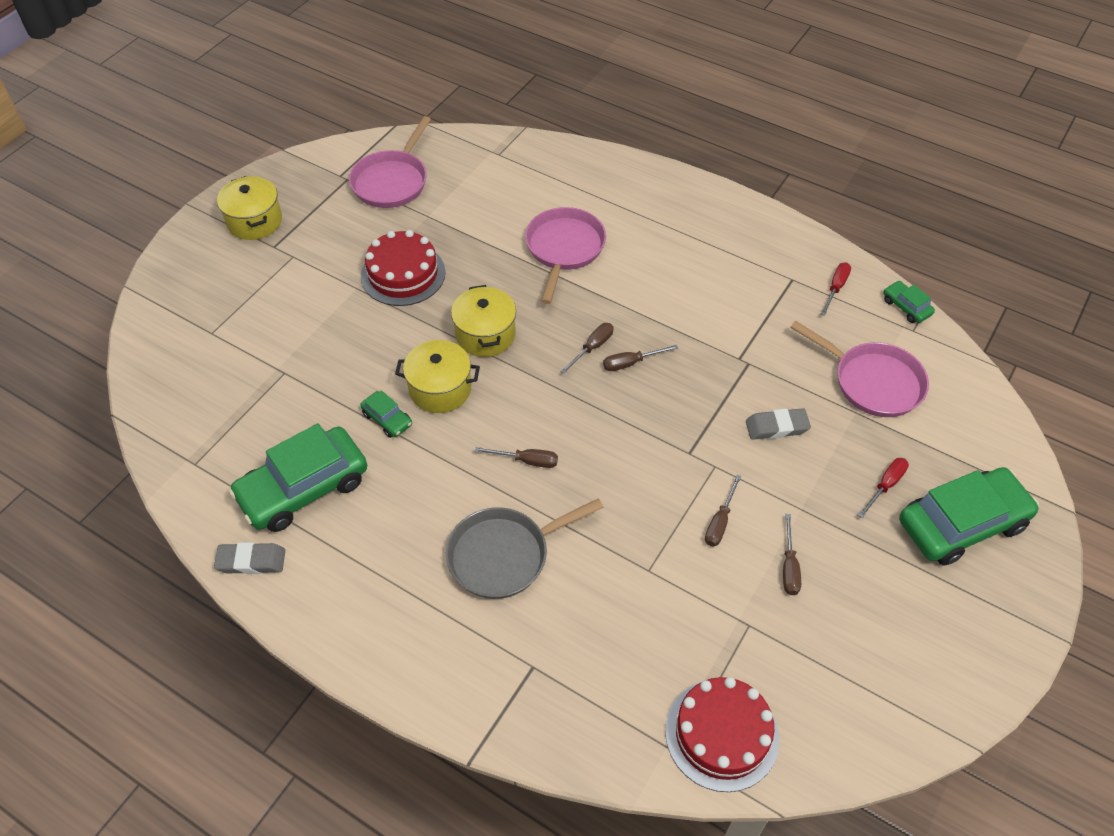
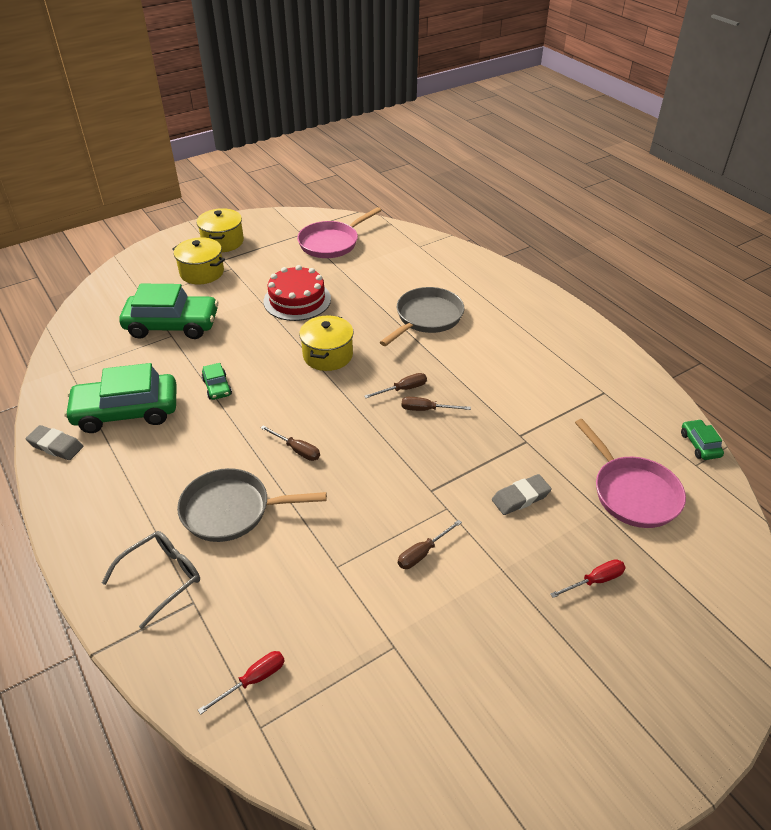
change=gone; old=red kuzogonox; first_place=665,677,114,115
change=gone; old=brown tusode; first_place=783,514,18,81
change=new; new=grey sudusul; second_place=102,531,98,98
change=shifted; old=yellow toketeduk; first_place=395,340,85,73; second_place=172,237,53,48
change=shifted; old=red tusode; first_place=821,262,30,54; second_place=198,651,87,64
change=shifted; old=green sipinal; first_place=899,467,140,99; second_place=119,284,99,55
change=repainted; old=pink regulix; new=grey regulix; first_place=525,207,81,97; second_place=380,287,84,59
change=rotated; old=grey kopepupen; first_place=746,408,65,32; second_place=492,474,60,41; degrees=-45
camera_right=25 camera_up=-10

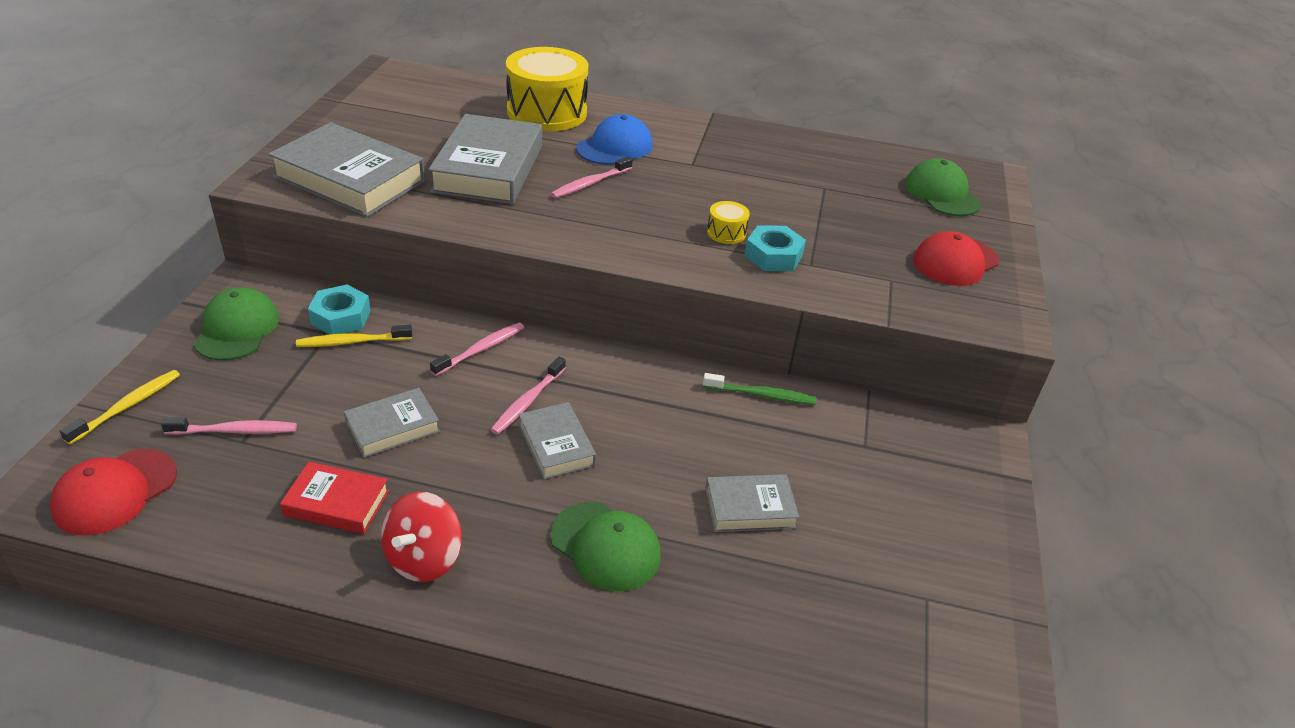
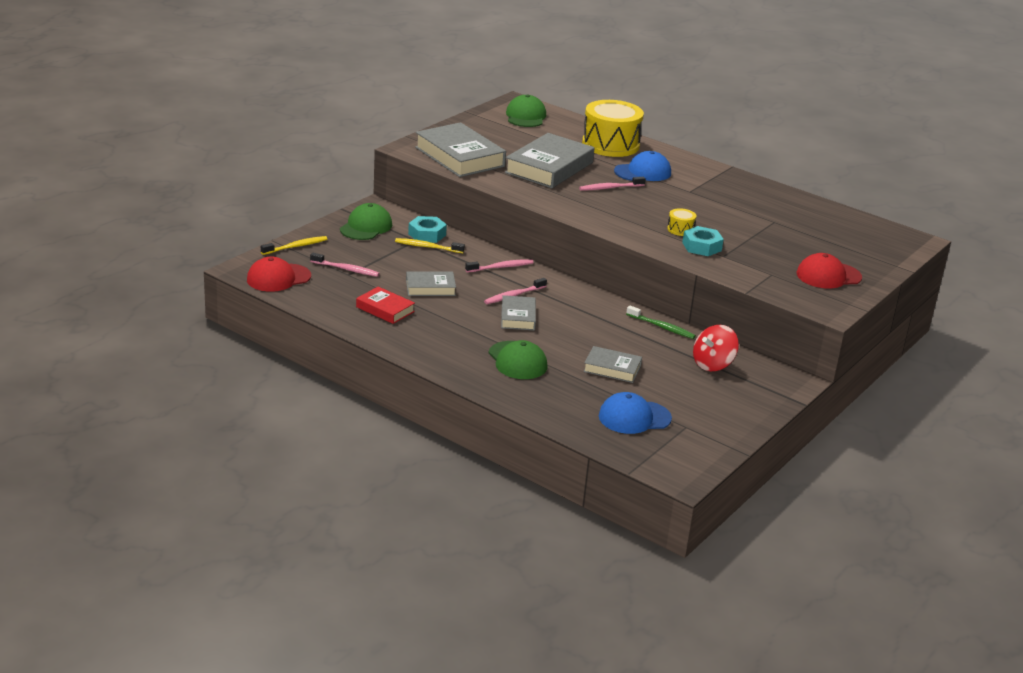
change=new; new=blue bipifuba; second_place=599,392,73,42
change=shifted; old=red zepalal; first_place=381,492,81,90; second_place=693,325,46,46
change=shifted; old=green bipifuba; first_place=905,158,76,58; second_place=506,94,40,33
camera_right=25 camera_up=-10

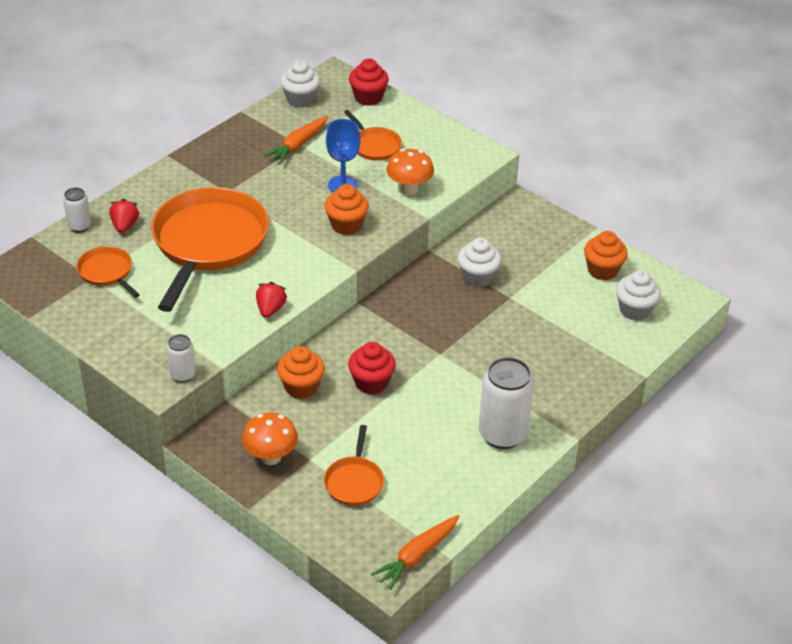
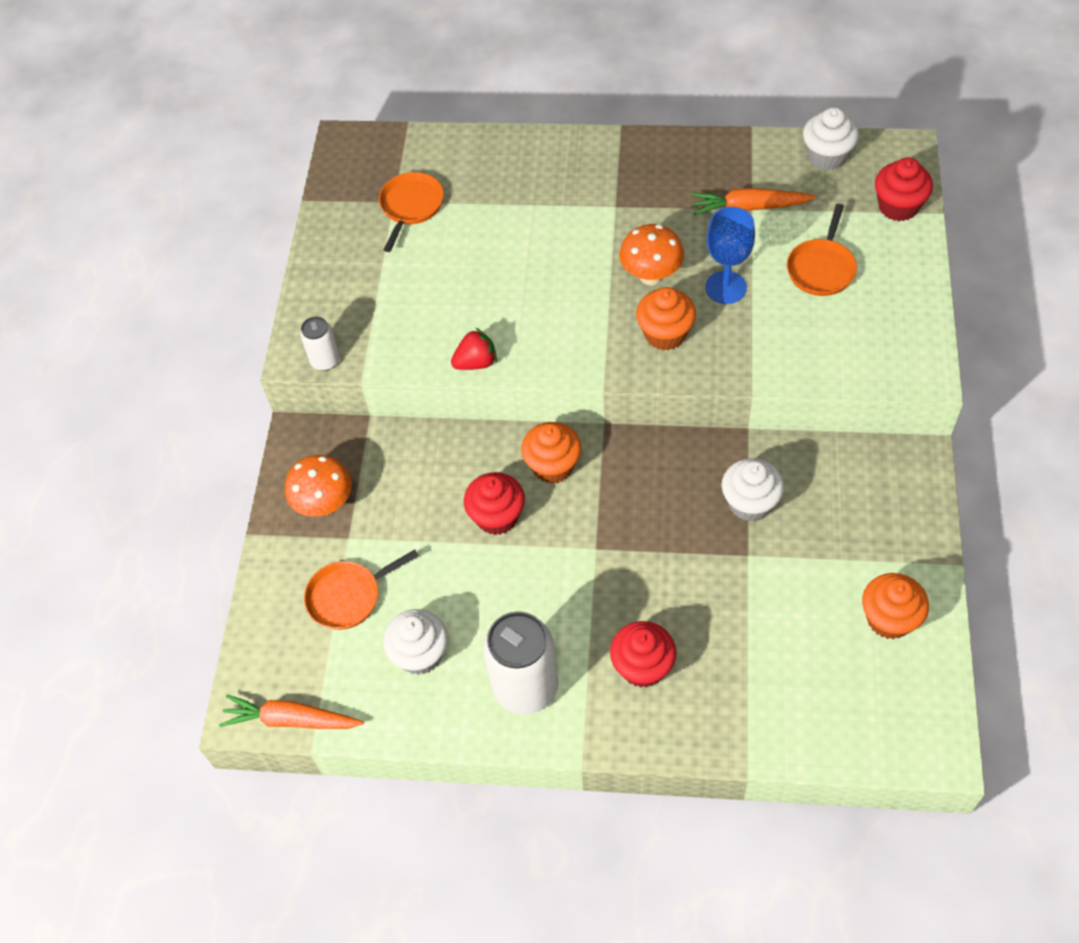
change=gone; old=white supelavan; first_place=63,188,28,45
change=gone; old=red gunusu; first_place=109,199,30,34
change=gone; old=orange regulix; first_place=151,187,118,125
change=new; new=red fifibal; second_place=610,621,67,67
change=shifted; old=orange fifibal; first_place=277,346,48,53; second_place=521,422,60,61
change=shifted; old=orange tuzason; first_place=386,149,48,46; second_place=619,224,65,62
change=shifted; old=white fifibal; first_place=616,270,45,51; second_place=383,609,65,66
camera_right=60 camera_up=15

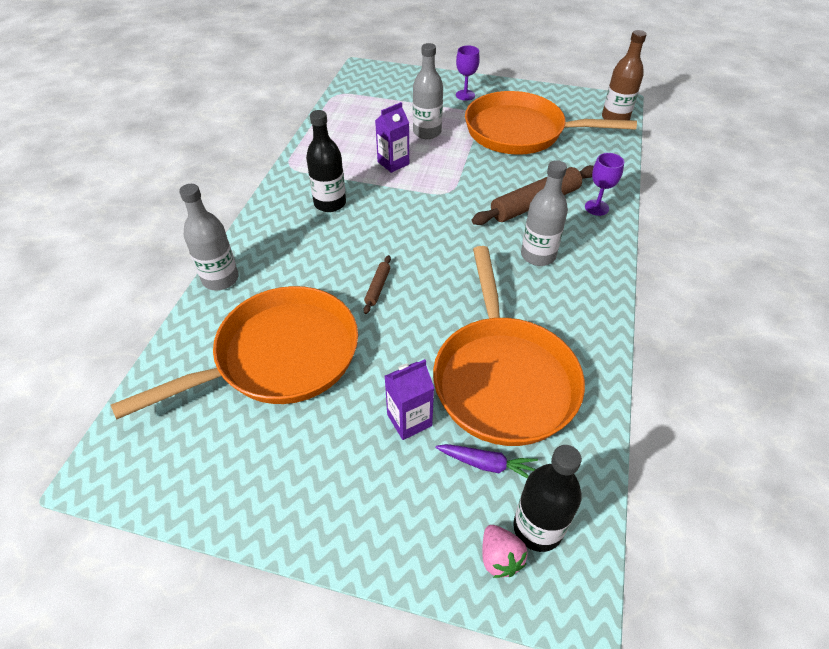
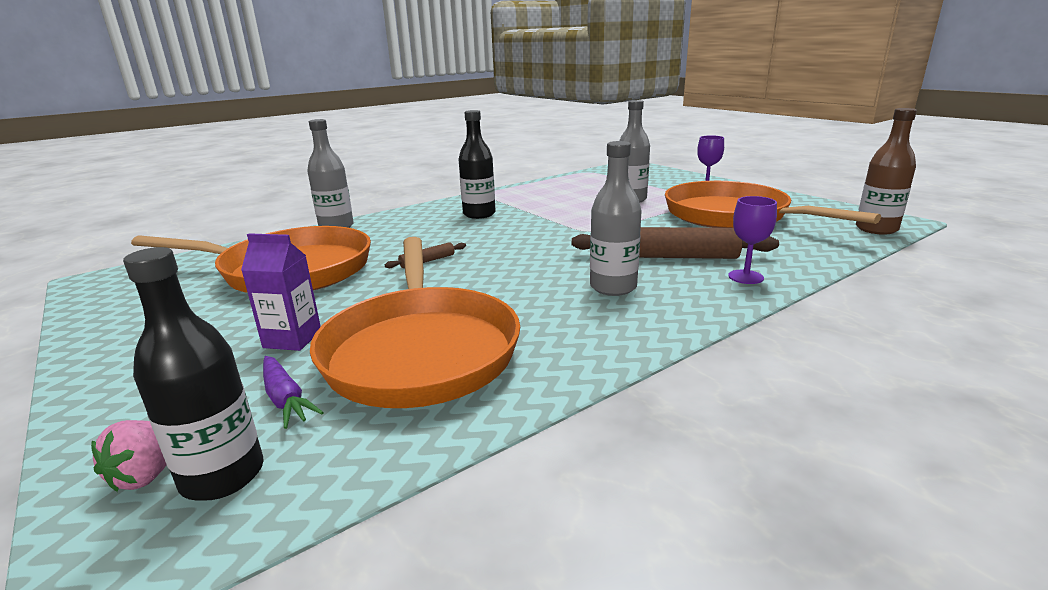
change=gone; old=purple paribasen; first_place=375,102,34,71
change=rotated; old=orange regulix; first_place=433,246,152,200; second_place=310,237,210,171; degrees=-45
camera_right=40 camera_up=-25

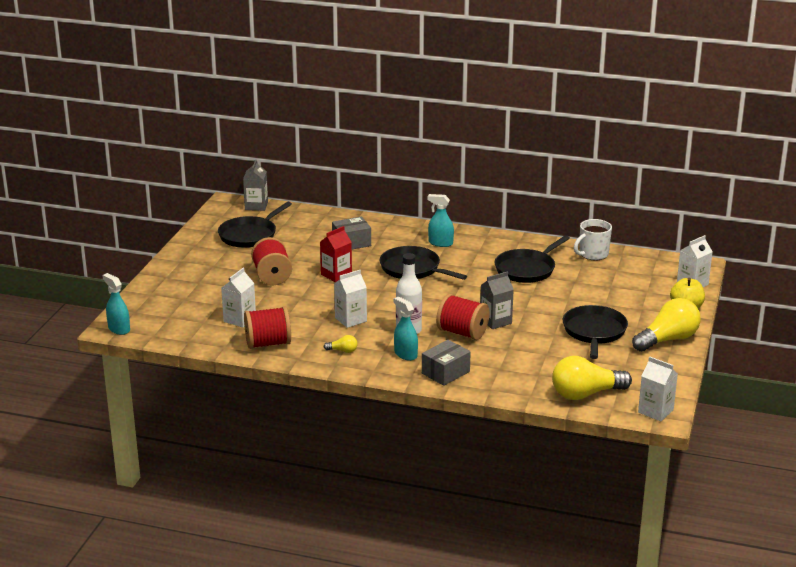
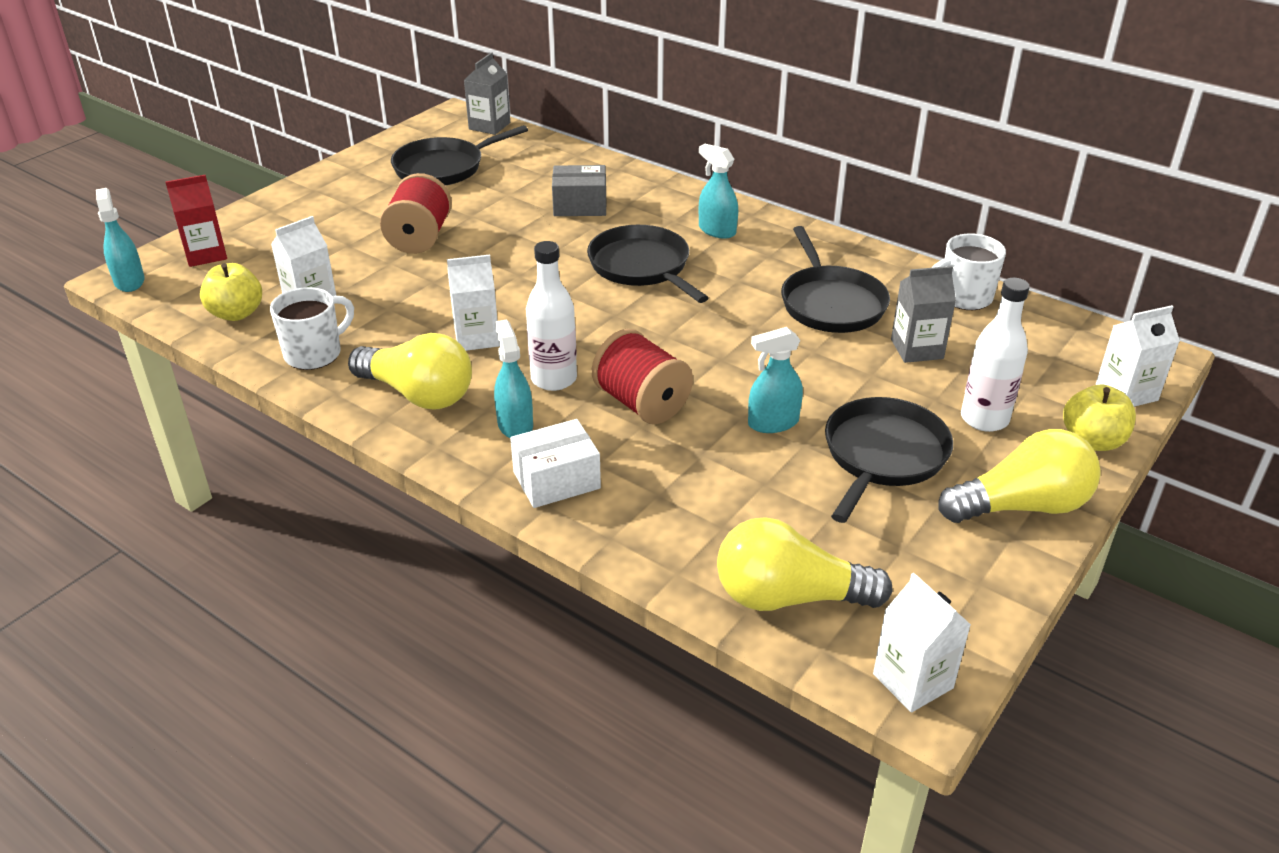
change=new; new=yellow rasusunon; second_place=200,263,62,58
change=new; new=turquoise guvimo; second_place=748,327,55,106
change=new; new=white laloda; second_place=961,277,69,155
change=shifted; old=red paribasen; first_place=320,226,32,56; second_place=166,175,61,92
change=shifted; old=grey paribasen; first_place=480,271,34,58; second_place=891,266,65,97
change=swapped; old=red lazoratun; new=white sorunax; first_place=244,306,47,43; second_place=270,287,84,83
change=repainted; old=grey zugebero; new=white zugebero; first_place=422,340,49,46; second_place=510,419,91,89
change=rotated; old=black regulix; first_place=494,235,76,48; second_place=781,226,109,107; degrees=-75
change=scaled; old=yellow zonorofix; first_place=324,335,34,18; second_place=348,333,124,76; factor=2.33
camera_right=20 camera_up=10

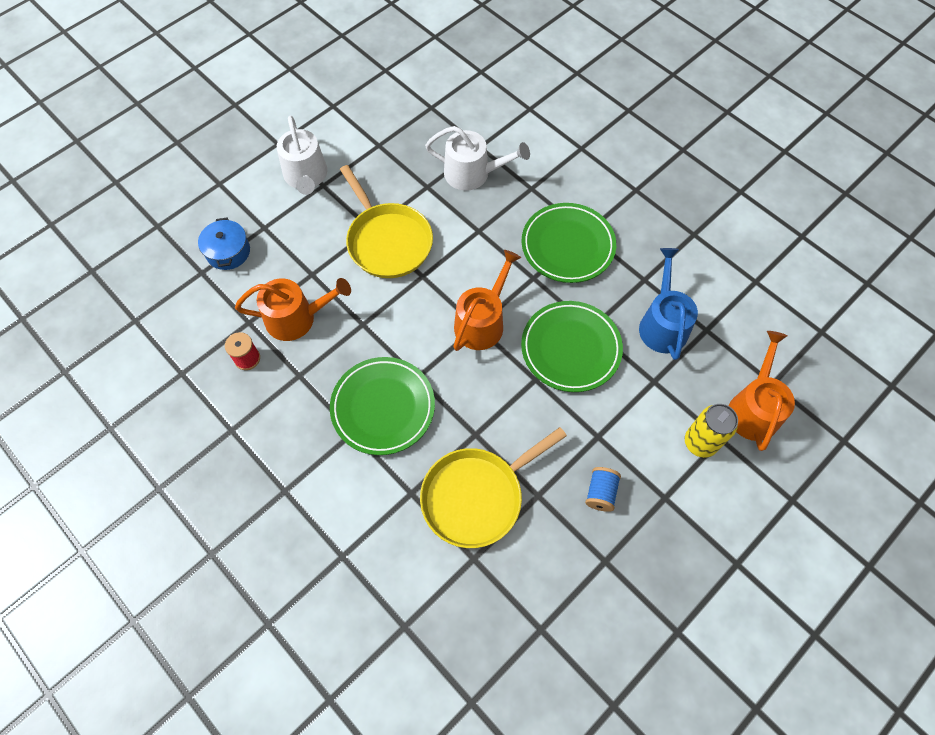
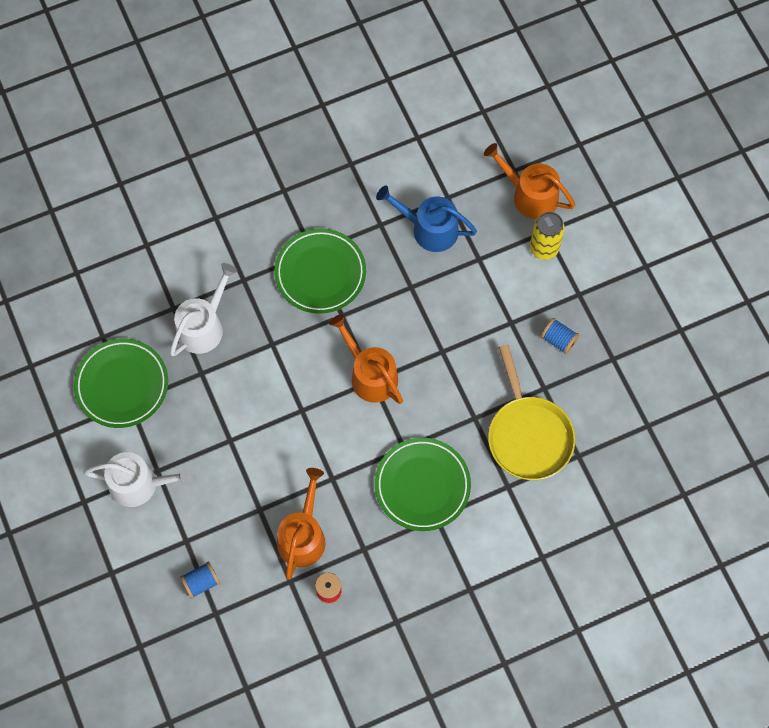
change=gone; old=yellow regulix; first_place=340,165,93,113
change=shifted; old=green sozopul; first_place=521,301,102,91; second_place=74,339,94,89
change=swapped; old=blue toketeduk; new=blue lazoratun; first_place=198,218,52,52; second_place=180,562,40,37
camera_right=-70 camera_up=5

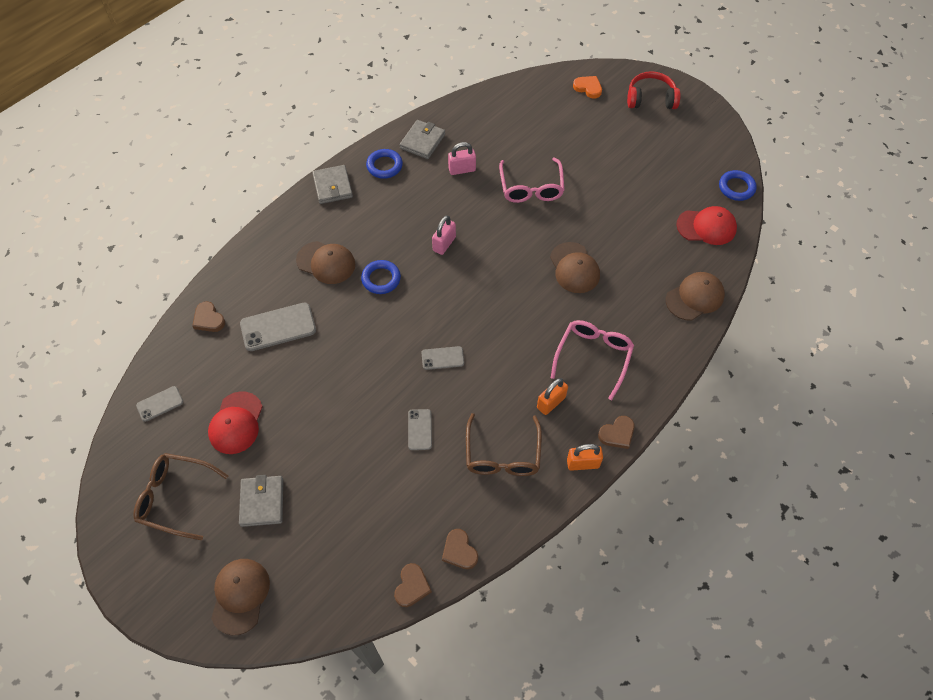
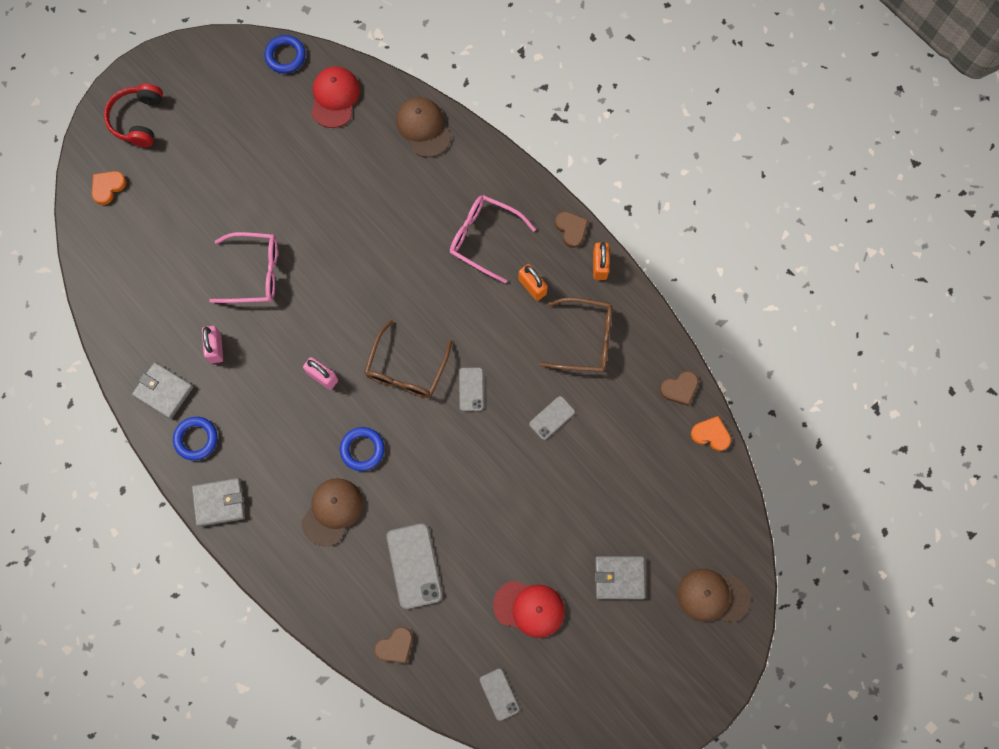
change=gone; old=brown bipifuba; first_place=550,242,50,51
change=shifted; old=brown sudusul; first_place=133,453,95,87; second_place=364,320,88,78
change=repainted; old=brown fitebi; new=orange fitebi; first_place=394,563,38,44; second_place=691,416,40,35
change=rotated; old=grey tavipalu; first_place=408,409,24,41; second_place=529,396,46,44; degrees=-45
camera_right=-85 camera_up=15

